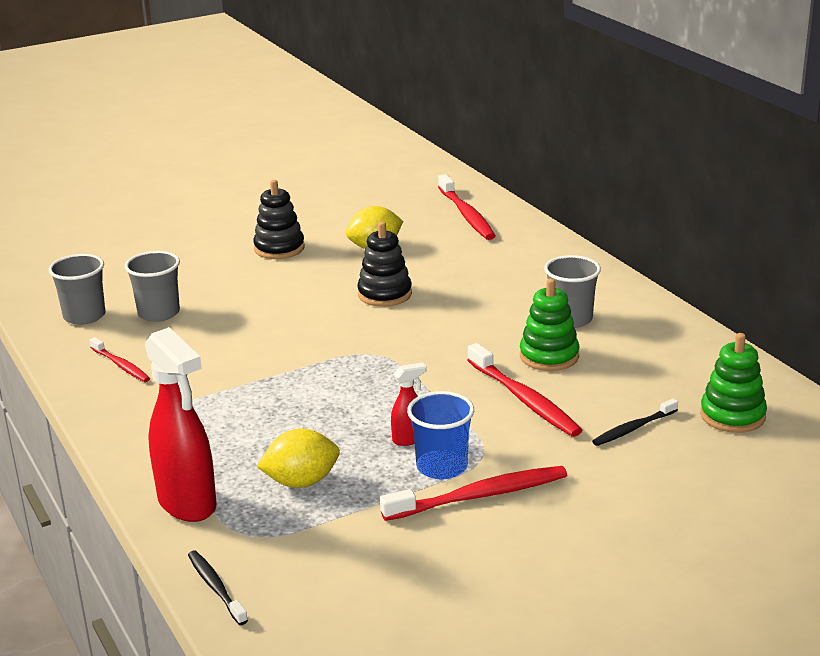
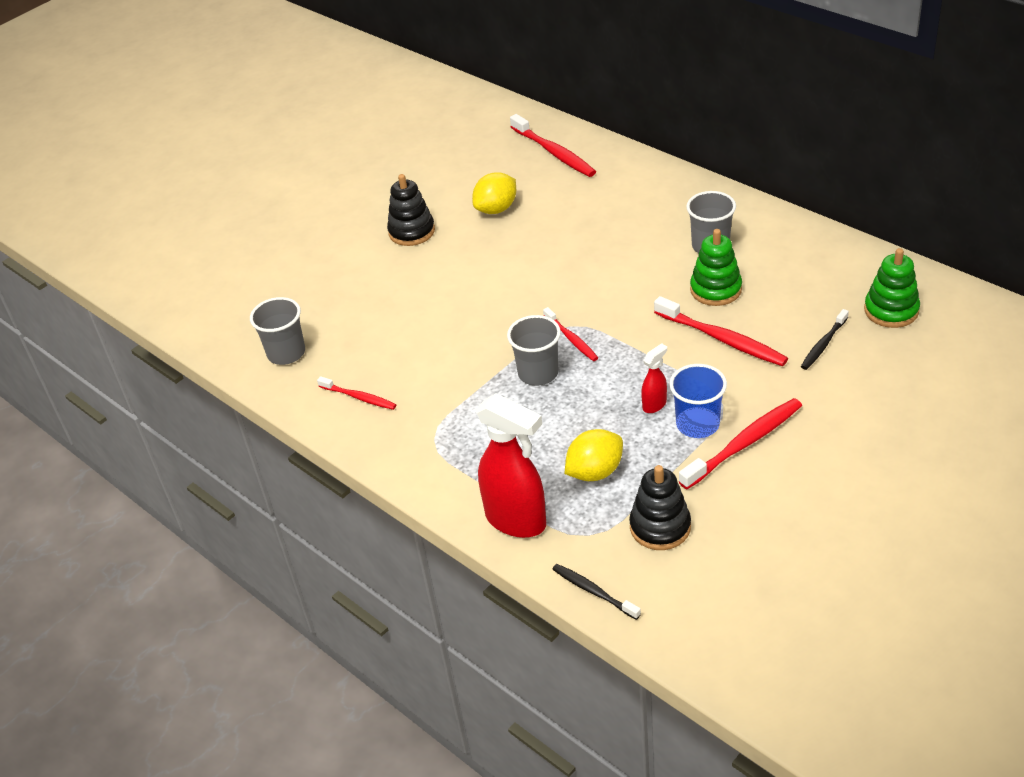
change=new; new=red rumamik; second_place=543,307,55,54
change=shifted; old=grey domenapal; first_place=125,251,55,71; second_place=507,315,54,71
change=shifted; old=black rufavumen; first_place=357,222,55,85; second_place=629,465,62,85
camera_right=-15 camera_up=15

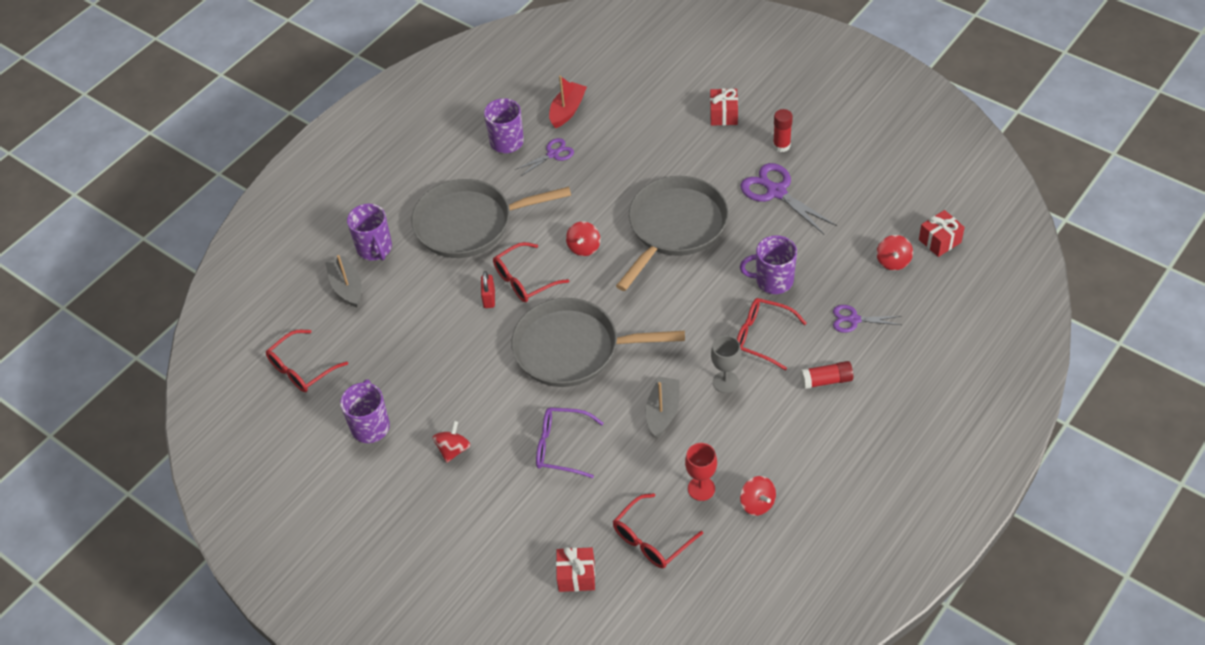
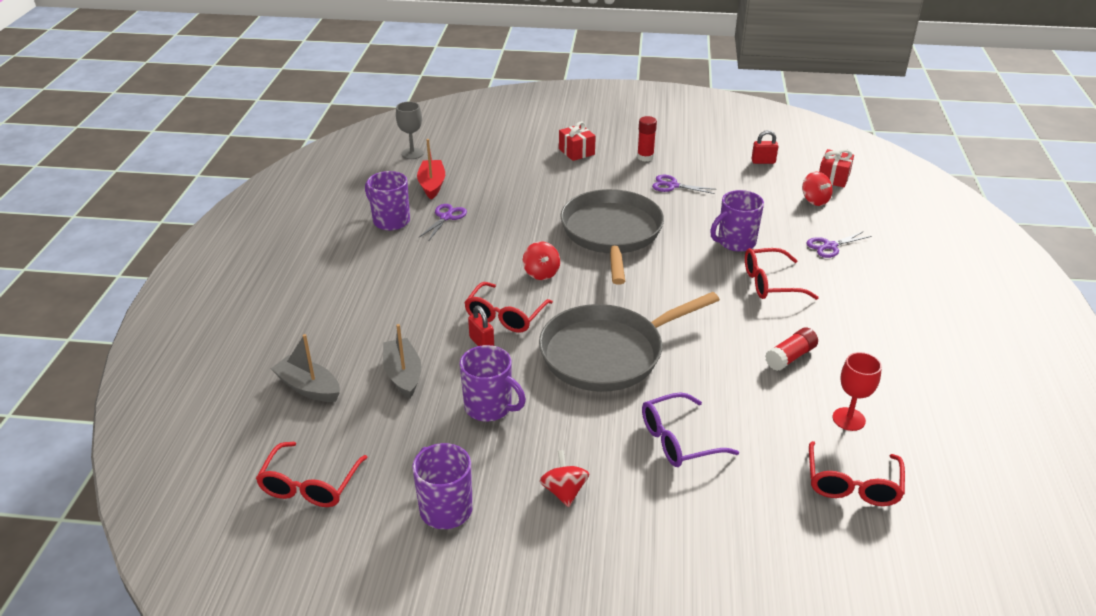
change=gone; old=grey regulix; first_place=411,179,160,79
change=gone; old=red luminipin; first_place=556,547,39,45
change=gone; old=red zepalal; first_place=740,476,36,40
change=new; new=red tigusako; second_place=751,130,27,34
change=shifted; old=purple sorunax; first_place=347,204,45,56; second_place=460,345,66,76
change=shifted; old=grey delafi; first_place=646,377,34,61; second_place=383,324,38,74
change=shifted; old=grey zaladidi; first_place=711,335,30,58; second_place=396,101,28,58
change=shifted; old=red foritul; first_place=800,361,53,28; second_place=765,328,53,43
change=scaled; old=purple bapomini; first_place=741,163,96,71; second_place=652,175,64,19; factor=0.6
camera_right=-35 camera_up=-15

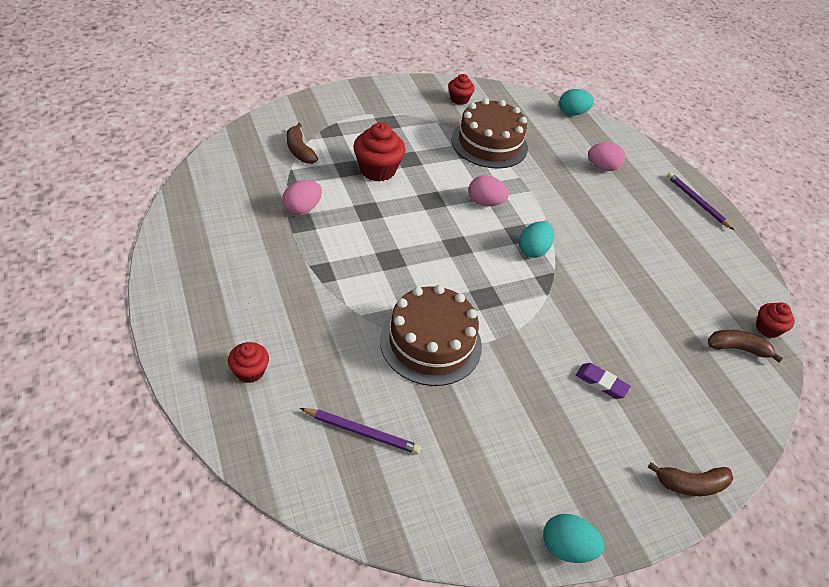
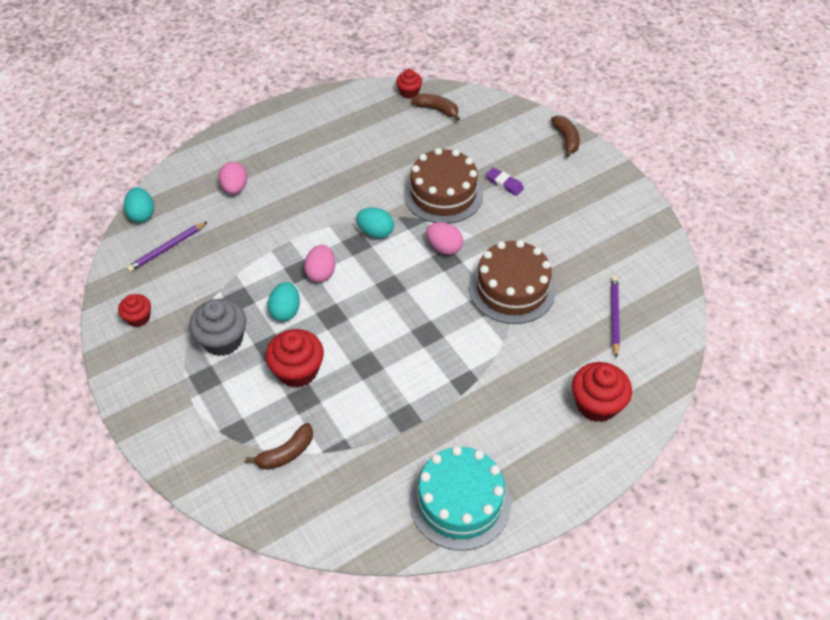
change=new; new=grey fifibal; second_place=189,299,57,57
change=new; new=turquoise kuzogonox; second_place=409,446,102,104
change=shifted; old=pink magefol; first_place=282,180,40,34; second_place=426,222,37,33
change=shifted; old=brown kuzogonox; first_place=452,98,76,70; second_place=404,148,79,76
change=shifted; old=turquoise magefol; first_place=543,514,61,49; second_place=268,282,32,39
change=shifted; old=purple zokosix; first_place=667,172,67,58; second_place=126,221,82,51
change=rotated; old=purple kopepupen; first_place=576,363,55,36; second_place=486,167,38,29; degrees=-75
change=rotated; old=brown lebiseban; first_place=708,330,75,32; second_place=411,94,49,27; degrees=120
change=scaled; old=red fifibal; first_place=228,342,41,41; second_place=572,362,60,60; factor=1.7
camera_right=-95 camera_up=5

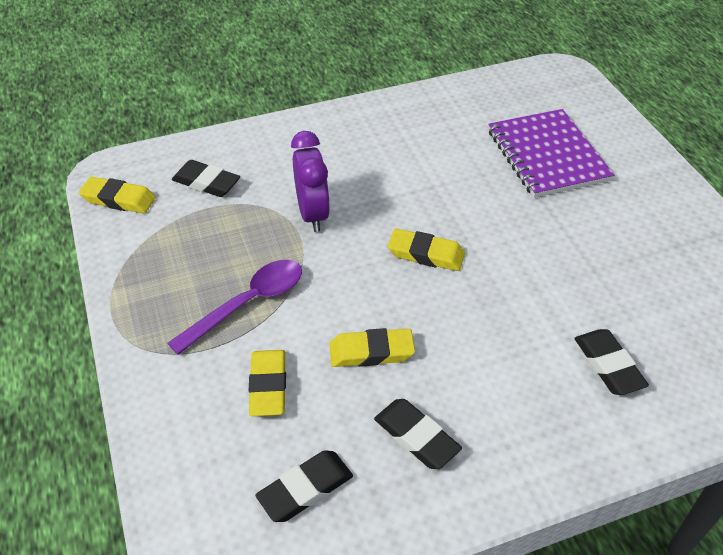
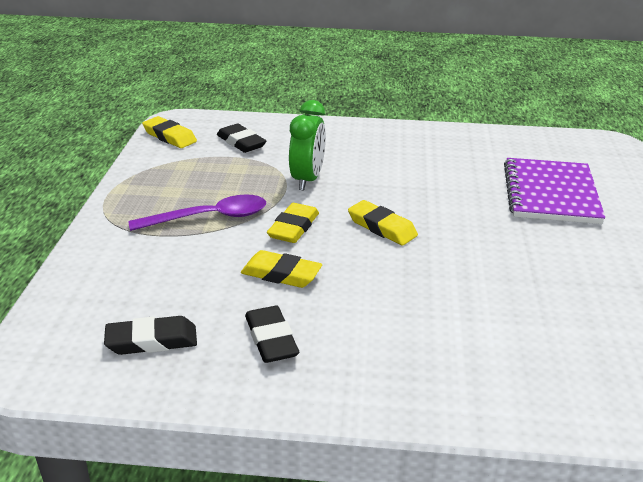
change=gone; old=black kopepupen; first_place=574,329,75,66
change=shifted; old=yellow kopepupen; first_place=249,350,37,66; second_place=267,203,52,40
change=repainted; old=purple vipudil; new=green vipudil; first_place=291,131,39,101; second_place=289,100,37,91
camera_right=25 camera_up=-15

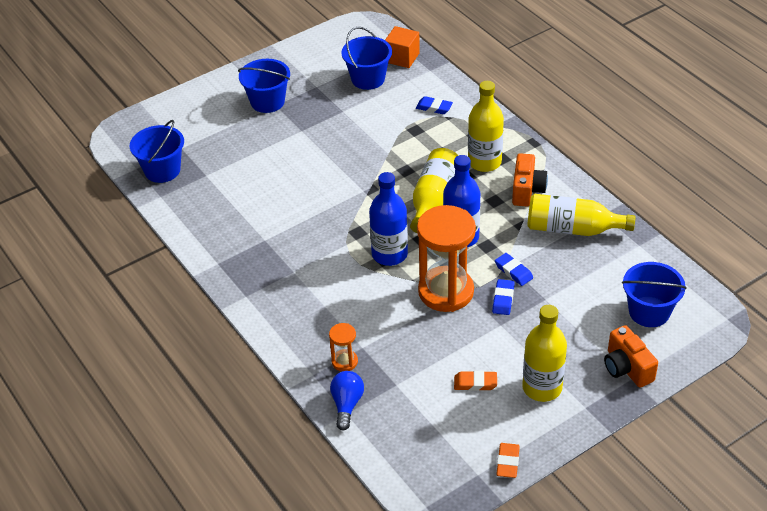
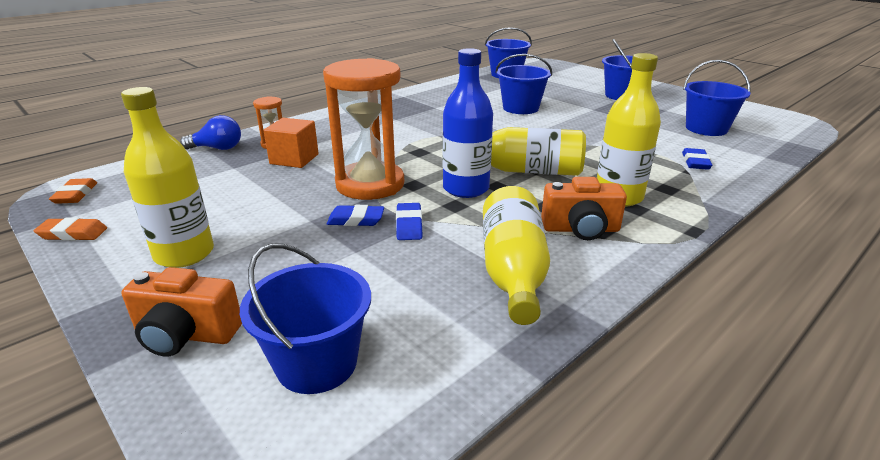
change=gone; old=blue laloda; first_place=369,172,39,94
change=new; new=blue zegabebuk; second_place=495,54,57,60
change=shifted; old=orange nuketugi; first_place=385,26,35,42; second_place=263,118,56,50
change=shifted; old=orange kopepupen; first_place=454,371,43,20; second_place=49,178,48,26
change=rotated; old=blue kopepupen; first_place=495,253,38,33; second_place=396,203,27,37; degrees=-45
change=rotated; old=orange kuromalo; first_place=604,325,54,62; second_place=122,267,120,90; degrees=-135
camera_right=80 camera_up=-15

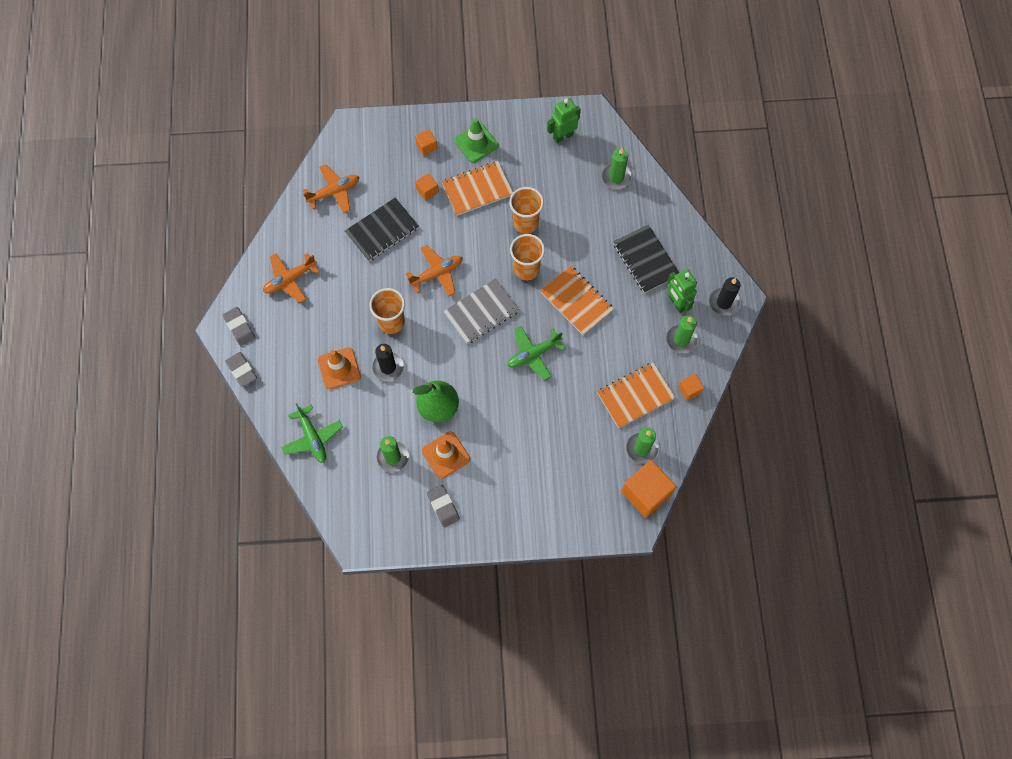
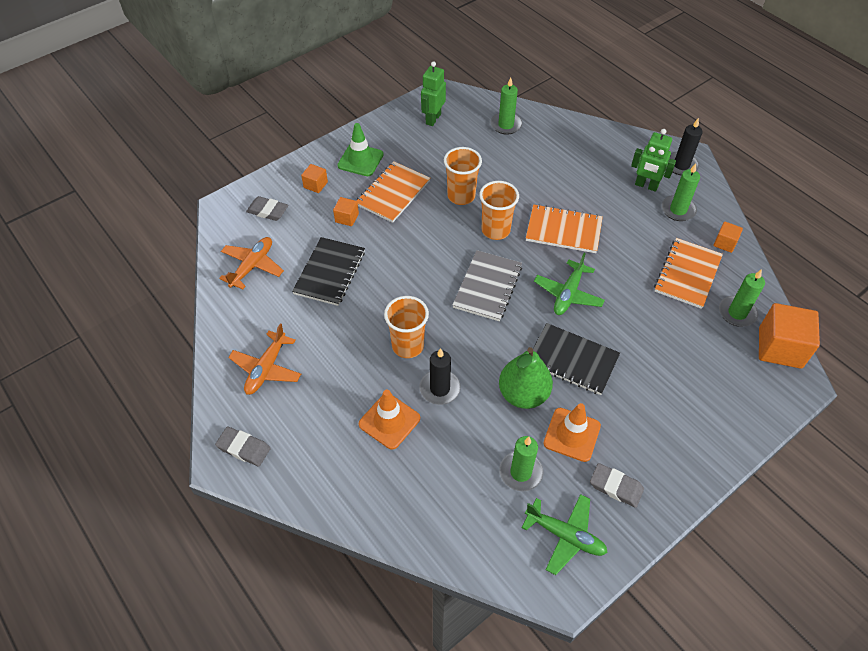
change=gone; old=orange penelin; first_place=406,245,57,51
change=shifted; old=grey kopepupen; first_place=225,352,32,35; second_place=246,196,42,25
change=shifted; old=green penelin; first_place=281,403,62,60; second_place=522,494,86,81
change=shifted; old=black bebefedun; first_place=613,225,66,68; second_place=533,323,87,72
camera_right=-35 camera_up=-15

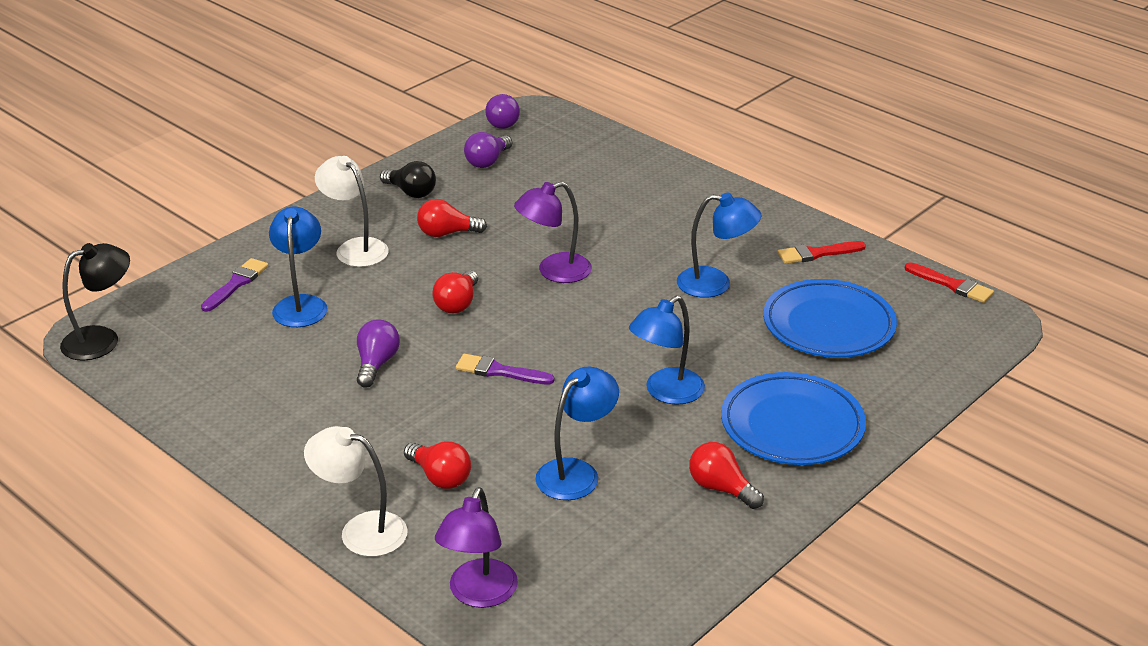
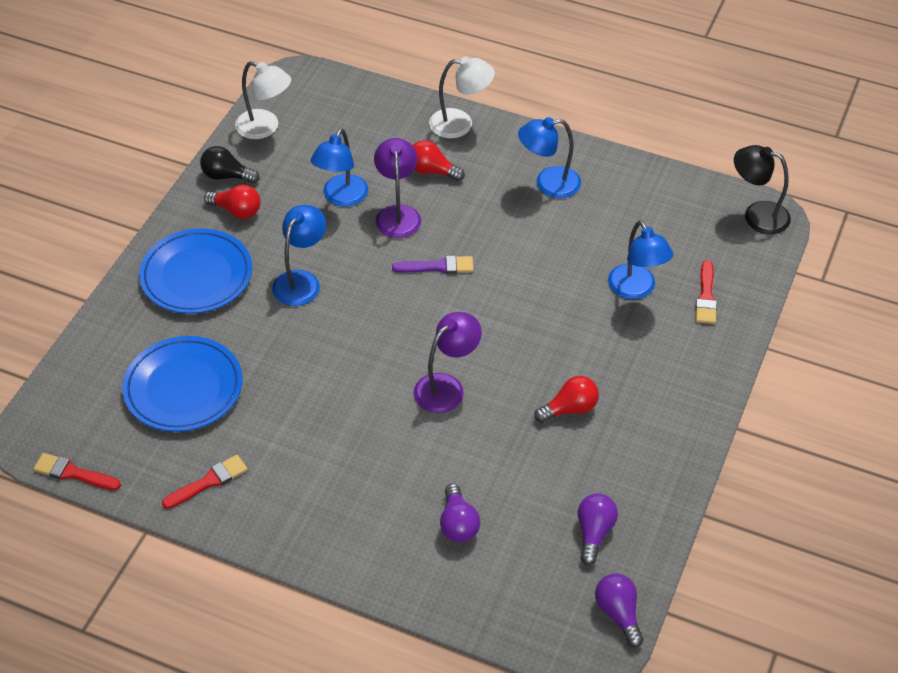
change=gone; old=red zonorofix; first_place=432,270,46,43
change=shifted; old=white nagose; first_place=315,156,74,111; second_place=235,61,56,78
change=shifted; old=purple zonorofix; first_place=357,319,43,69; second_place=440,484,40,59
change=shifted; old=black zonorofix; first_place=380,161,56,37; second_place=200,146,60,38
change=shifted; old=purple nagose; first_place=435,487,83,121; second_place=374,138,47,100
change=shifted; old=blue nagose; first_place=677,193,84,105; second_place=518,117,63,81
change=repainted; old=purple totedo; new=red totedo; first_place=201,258,67,54; second_place=696,260,21,64
change=rotated; old=black nagose; first_place=60,243,70,118; second_place=734,145,57,89; degrees=75
camera_right=160 camera_up=15

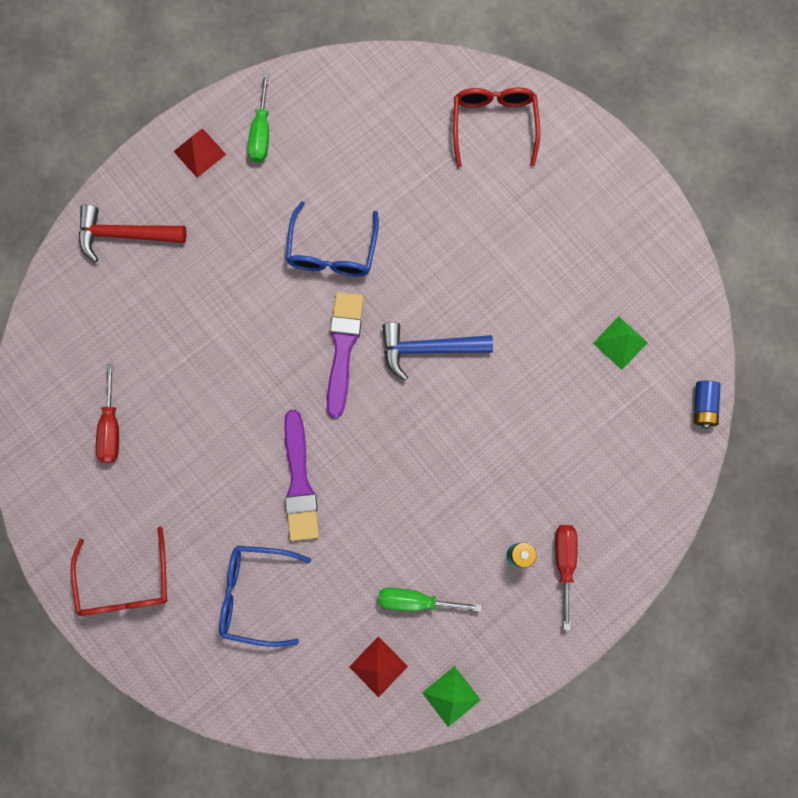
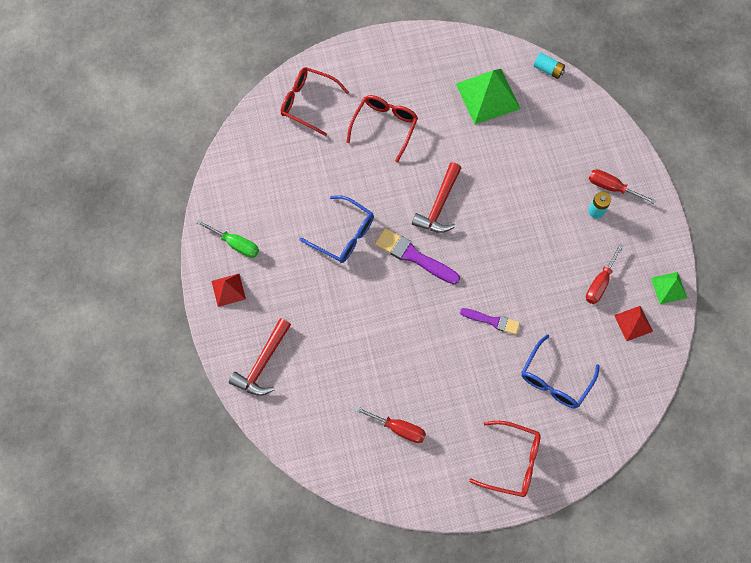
change=new; new=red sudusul; second_place=346,95,72,68
change=repainted; old=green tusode; new=red tusode; first_place=378,588,104,24; second_place=586,243,38,61
change=repainted; old=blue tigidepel; new=red tigidepel; first_place=382,322,111,59; second_place=412,162,49,71
change=repainted; old=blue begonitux; new=turquoise begonitux; first_place=694,381,27,47; second_place=533,53,32,26
change=scaled; old=purple totedo; first_place=284,410,35,131; second_place=460,308,60,27; factor=0.64
change=scaled; old=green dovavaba; first_place=593,317,55,53; second_place=456,69,65,55; factor=1.87
camera_right=-65 camera_up=-10

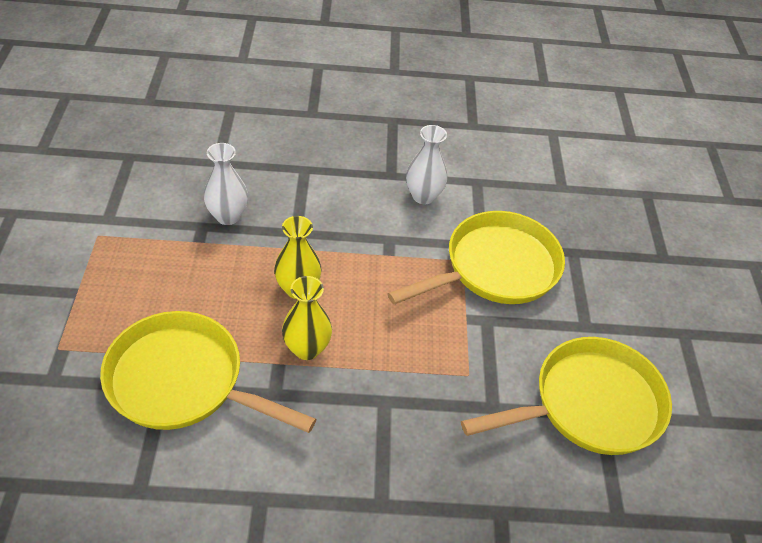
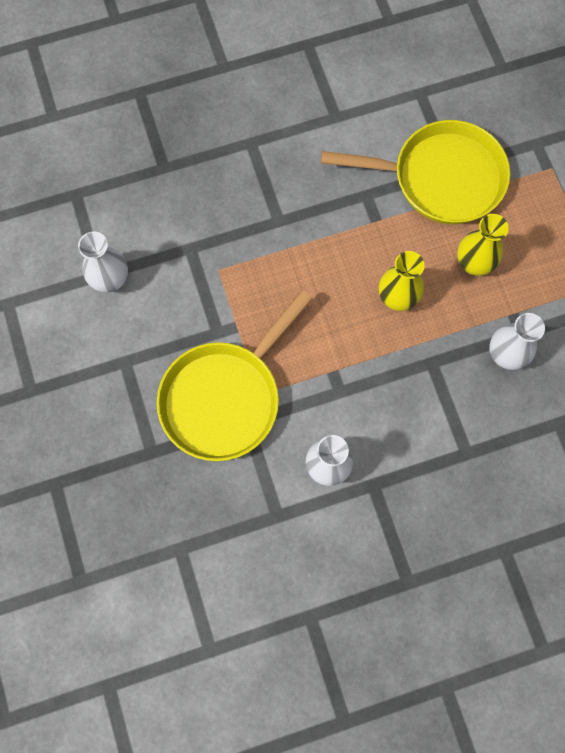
change=shifted; old=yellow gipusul; first_place=282,276,50,84; second_place=457,214,52,62
change=swapped; old=yellow regulix; new=white gipusul; first_place=461,337,211,118; second_place=78,232,50,60
camera_right=165 camera_up=25

